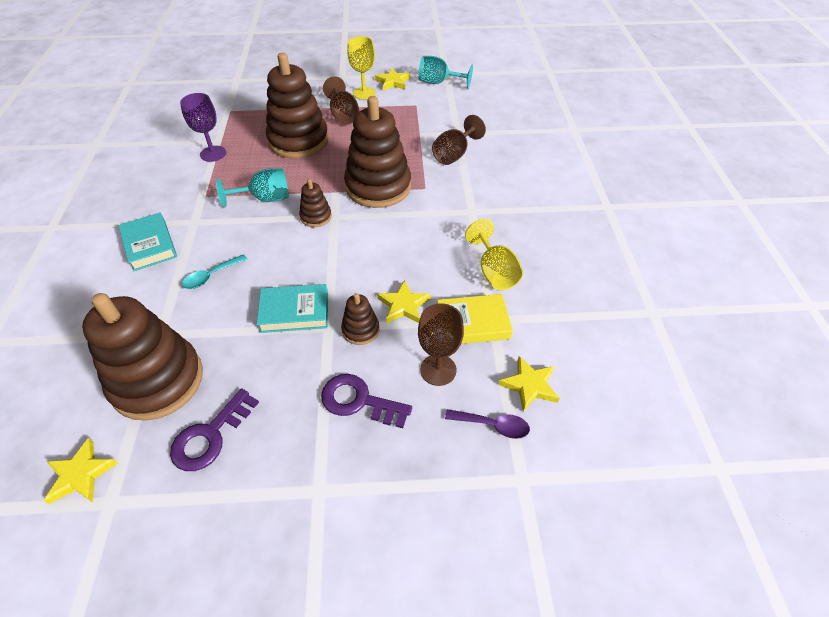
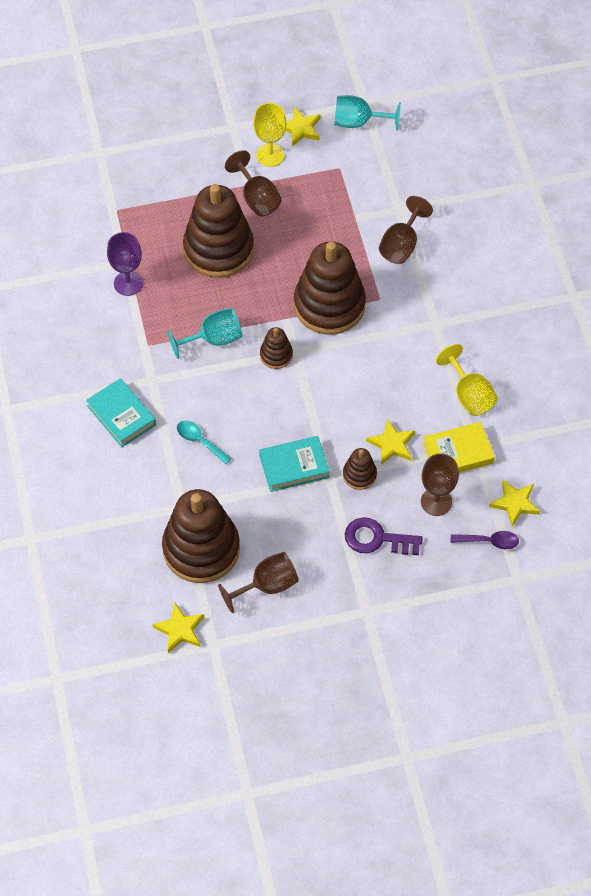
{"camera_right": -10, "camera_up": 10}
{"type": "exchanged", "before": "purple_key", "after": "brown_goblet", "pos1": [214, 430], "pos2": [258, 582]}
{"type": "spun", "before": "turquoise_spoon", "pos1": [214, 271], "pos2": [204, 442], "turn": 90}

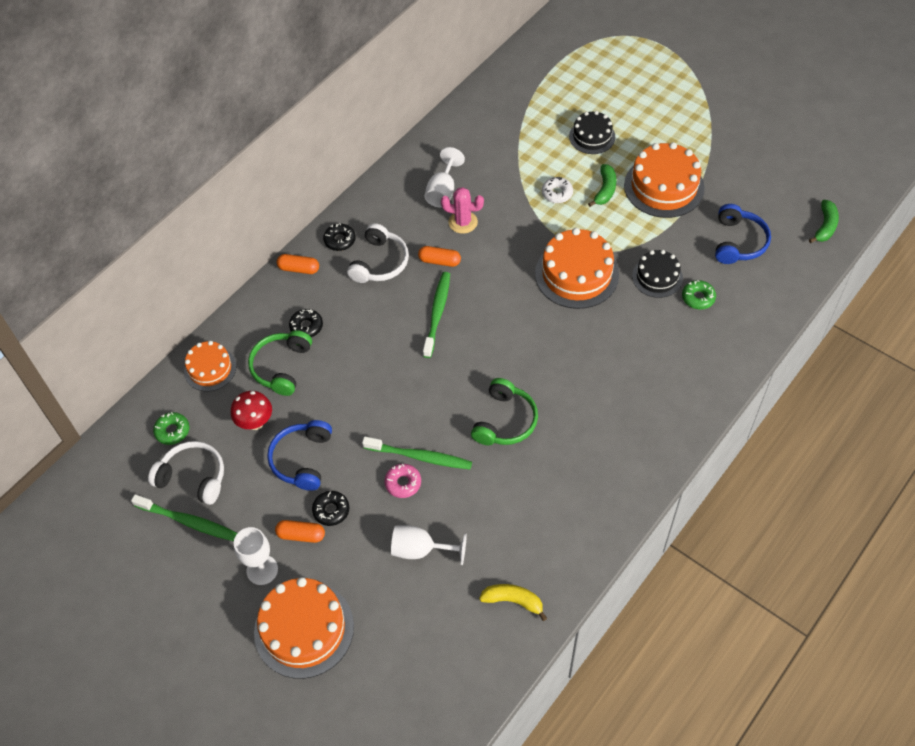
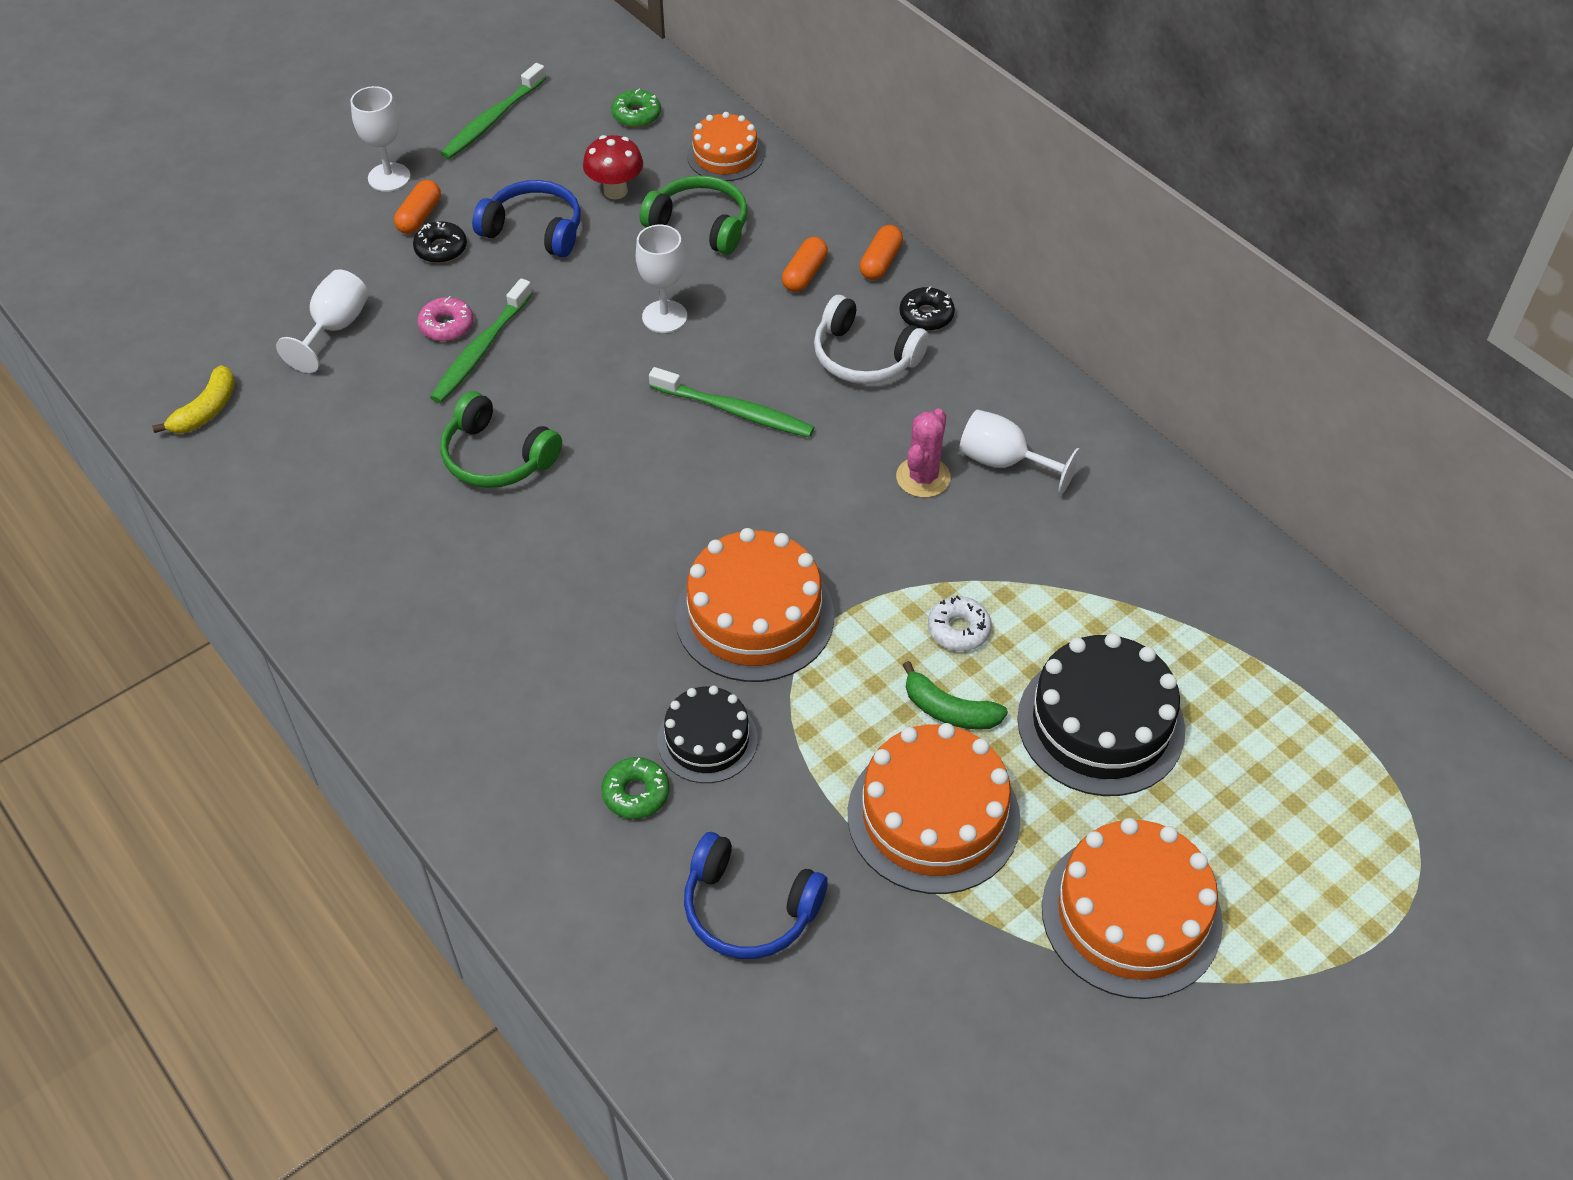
{"camera_right": 100, "camera_up": -5}
{"type": "missing", "before": "white_headphones", "pos1": [186, 473]}
{"type": "relocated", "before": "orange_cake", "pos1": [304, 628], "pos2": [1132, 908]}
{"type": "missing", "before": "black_donut", "pos1": [306, 323]}
{"type": "relocated", "before": "orange_capsule", "pos1": [439, 256], "pos2": [805, 264]}
{"type": "size", "before": "black_cake", "pos1": [592, 132], "pos2": [1101, 714], "scale": 1.67}
{"type": "missing", "before": "green_banana", "pos1": [824, 221]}
{"type": "appeared", "after": "white_goblet", "pos2": [661, 279]}

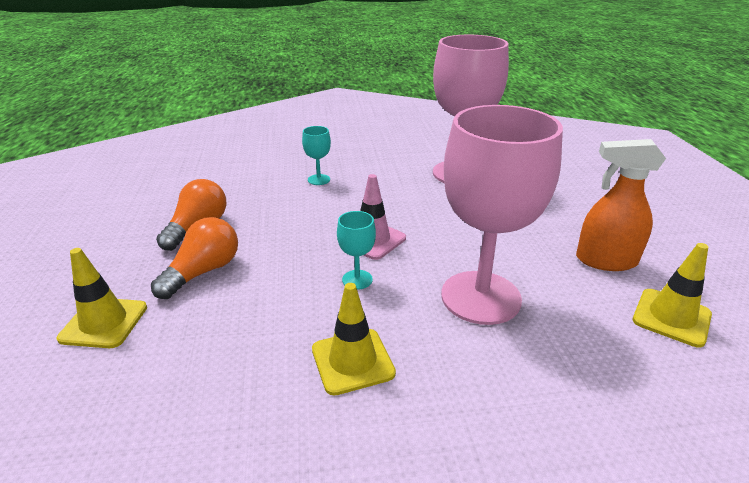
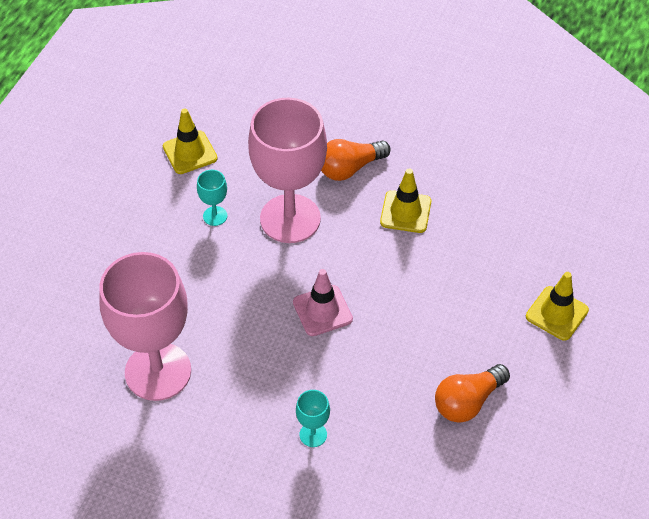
{"camera_right": -150, "camera_up": 20}
{"type": "relocated", "before": "orange_light_bulb", "pos1": [194, 258], "pos2": [356, 160]}
{"type": "relocated", "before": "turquoise_goblet", "pos1": [356, 250], "pos2": [212, 198]}
{"type": "missing", "before": "orange_spray_bottle", "pos1": [621, 205]}

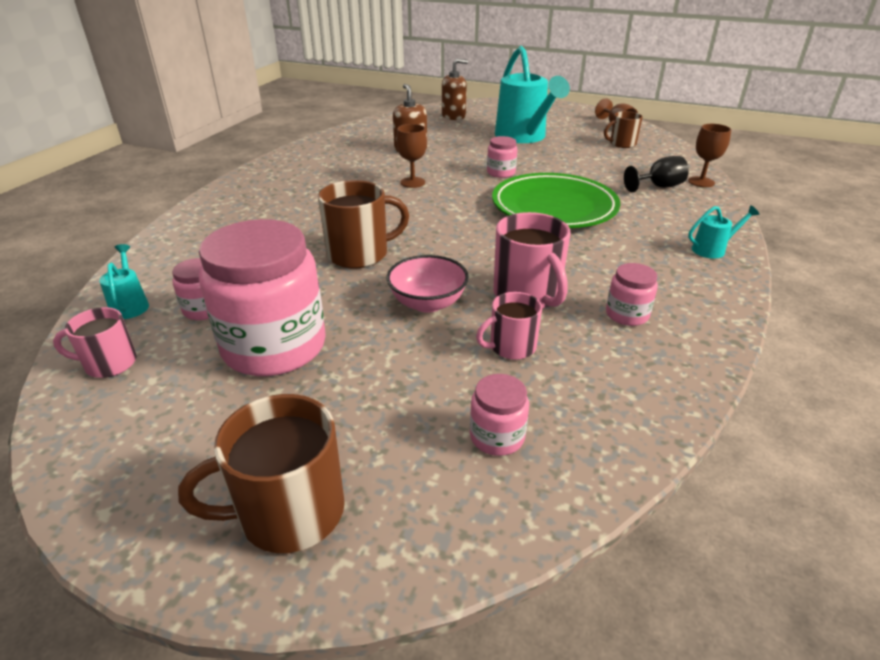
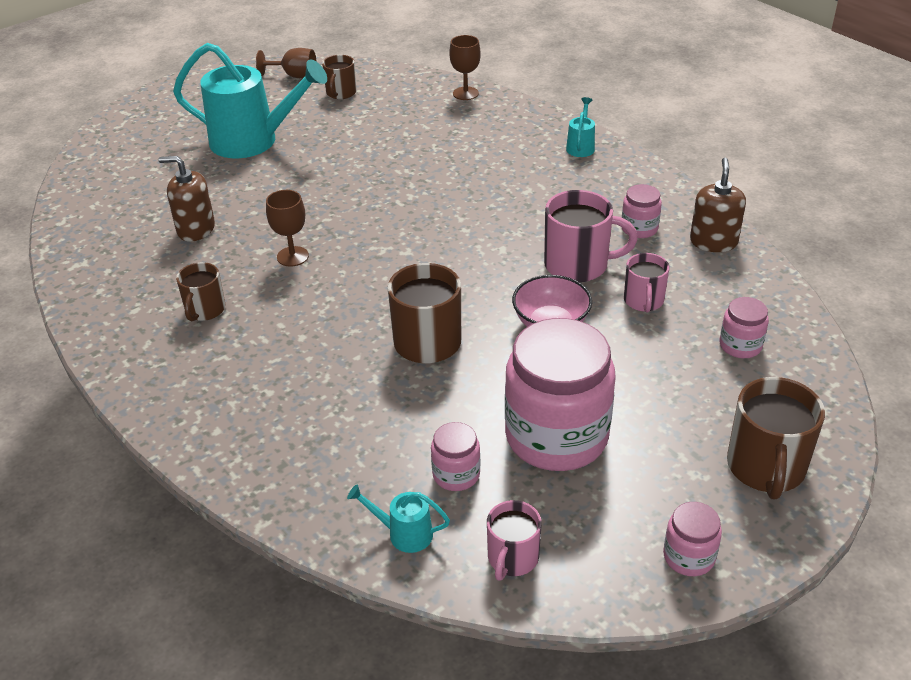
{"camera_right": -60, "camera_up": 5}
{"type": "relocated", "before": "brown_soap_dispenser", "pos1": [455, 89], "pos2": [718, 205]}
{"type": "relocated", "before": "pink_jar", "pos1": [502, 157], "pos2": [692, 539]}
{"type": "missing", "before": "green_plate", "pos1": [556, 200]}
{"type": "missing", "before": "black_goblet", "pos1": [656, 174]}
{"type": "appeared", "after": "brown_mug", "pos2": [200, 291]}

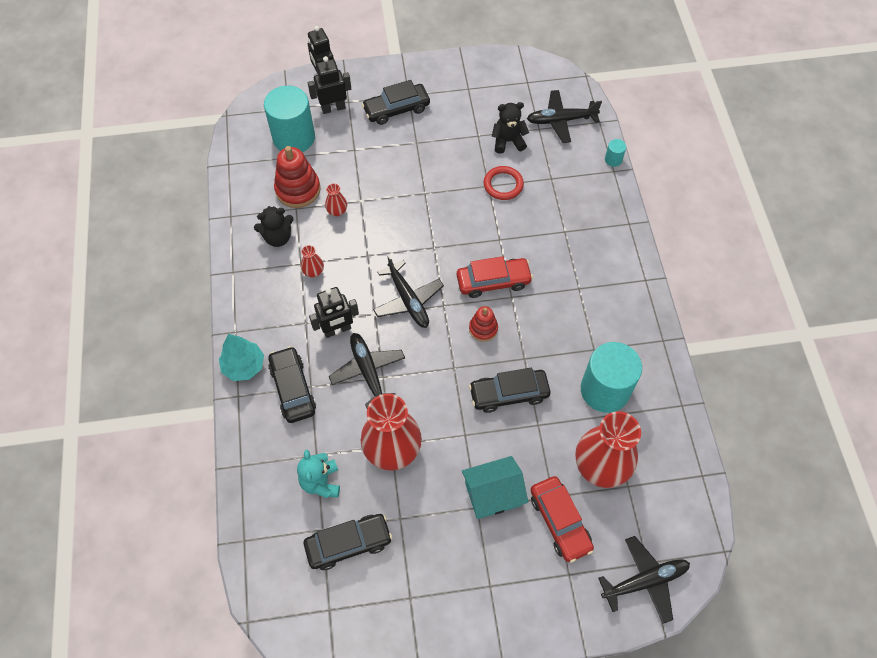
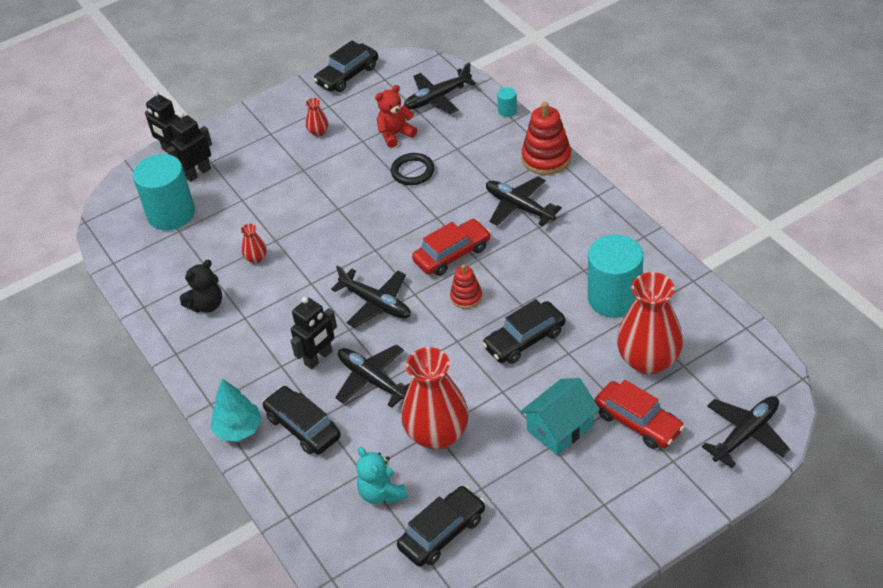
{"camera_right": -20, "camera_up": -15}
{"type": "relocated", "before": "red_stacking_toy", "pos1": [297, 177], "pos2": [546, 138]}
{"type": "relocated", "before": "red_vase", "pos1": [312, 261], "pos2": [317, 117]}
{"type": "relocated", "before": "black_car", "pos1": [396, 102], "pos2": [345, 66]}
{"type": "colour", "before": "red_ring", "after": "black_ring", "pos1": [504, 183], "pos2": [412, 169]}
{"type": "colour", "before": "black_teddy_bear", "after": "red_teddy_bear", "pos1": [510, 128], "pos2": [396, 116]}
{"type": "appeared", "after": "black_plane", "pos2": [524, 201]}

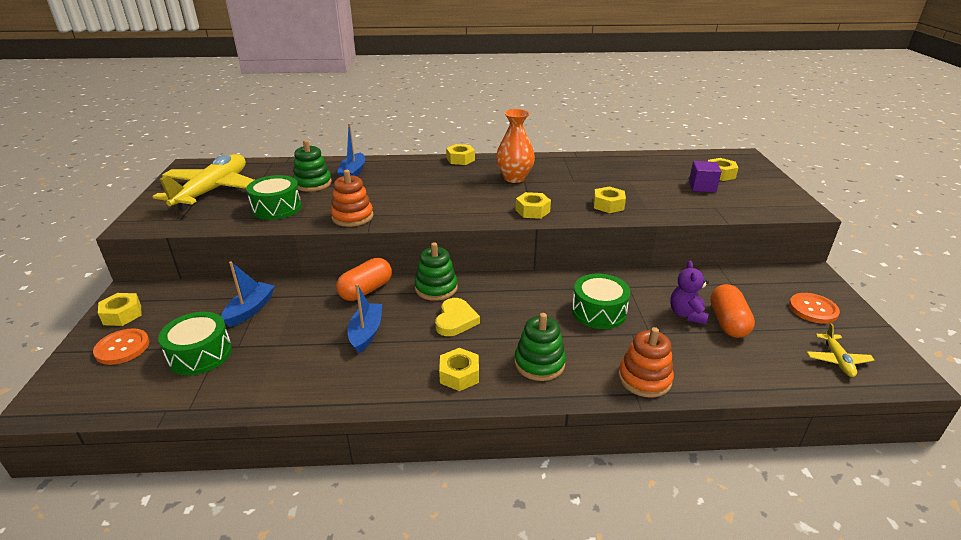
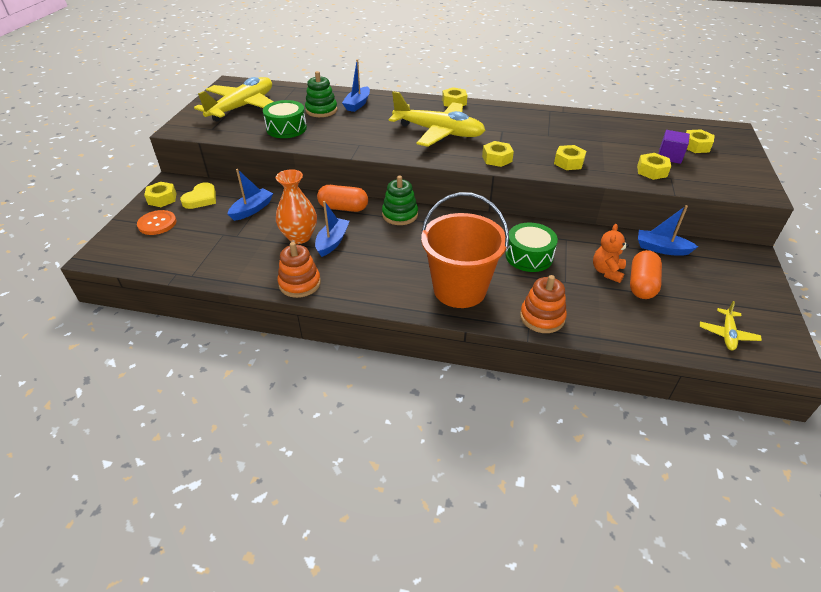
{"camera_right": 15, "camera_up": 10}
{"type": "missing", "before": "green_drum", "pos1": [195, 343]}
{"type": "relocated", "before": "orange_stacking_toy", "pos1": [352, 198], "pos2": [299, 270]}
{"type": "spun", "before": "orange_capsule", "pos1": [364, 279], "pos2": [342, 198], "turn": 45}
{"type": "relocated", "before": "yellow_heart", "pos1": [457, 317], "pos2": [198, 195]}
{"type": "relocated", "before": "yellow_nut", "pos1": [459, 369], "pos2": [654, 166]}
{"type": "relocated", "before": "orange_vase", "pos1": [515, 146], "pos2": [296, 206]}
{"type": "exchanged", "before": "green_stacking_toy", "after": "orange_bucket", "pos1": [540, 347], "pos2": [465, 250]}
{"type": "colour", "before": "purple_teddy_bear", "after": "orange_teddy_bear", "pos1": [689, 292], "pos2": [611, 253]}
{"type": "missing", "before": "orange_button", "pos1": [814, 308]}
{"type": "appeared", "after": "yellow_plane", "pos2": [437, 119]}
{"type": "appeared", "after": "blue_boat", "pos2": [668, 230]}

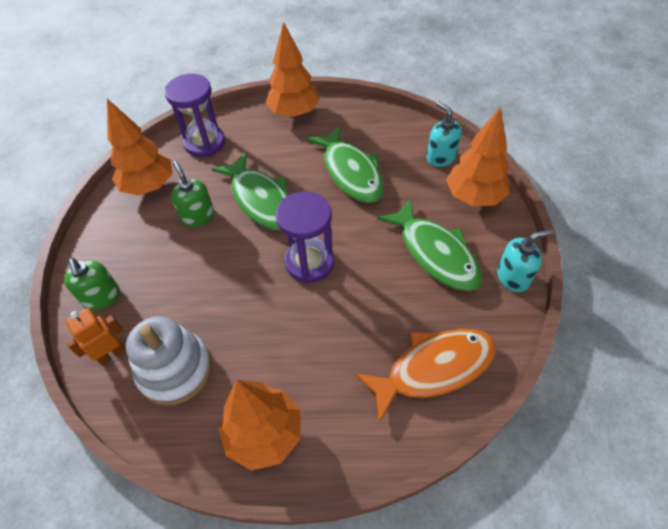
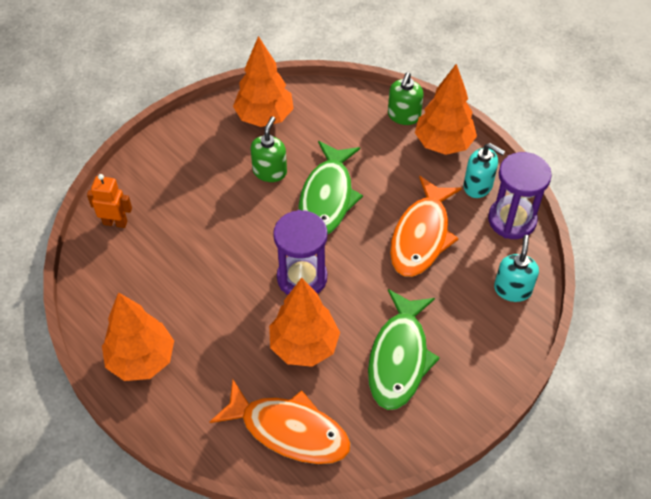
{"camera_right": 45, "camera_up": 0}
{"type": "relocated", "before": "green_soap_dispenser", "pos1": [92, 284], "pos2": [406, 98]}
{"type": "missing", "before": "white_stacking_toy", "pos1": [168, 361]}
{"type": "relocated", "before": "purple_hourglass", "pos1": [194, 115], "pos2": [520, 195]}
{"type": "colour", "before": "green_fish", "after": "orange_fish", "pos1": [345, 164], "pos2": [426, 226]}
{"type": "relocated", "before": "orange_tree", "pos1": [477, 156], "pos2": [304, 322]}
{"type": "relocated", "before": "turquoise_soap_dispenser", "pos1": [525, 260], "pos2": [484, 170]}

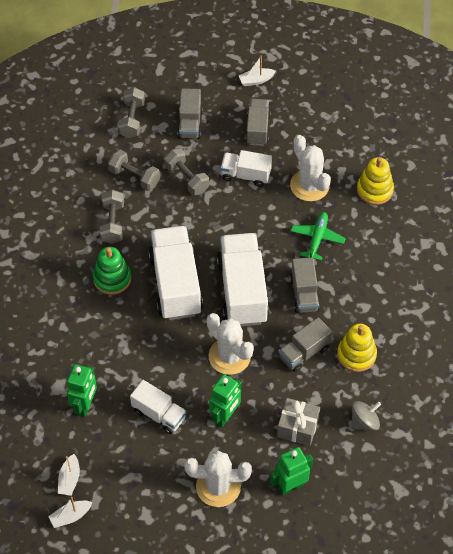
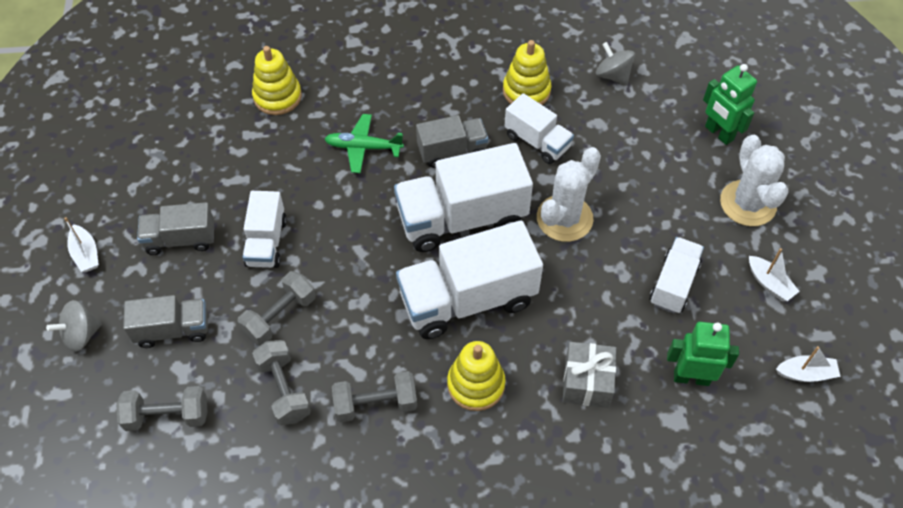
{"camera_right": -100, "camera_up": 0}
{"type": "relocated", "before": "white_boat", "pos1": [70, 512], "pos2": [774, 274]}
{"type": "colour", "before": "green_stacking_toy", "after": "yellow_stacking_toy", "pos1": [112, 271], "pos2": [476, 376]}
{"type": "spun", "before": "grey_dumbbell", "pos1": [134, 170], "pos2": [281, 383], "turn": -45}
{"type": "missing", "before": "green_robot", "pos1": [225, 400]}
{"type": "relocated", "before": "grey_gift", "pos1": [298, 422], "pos2": [589, 375]}
{"type": "colour", "before": "grey_truck", "after": "white_truck", "pos1": [305, 344], "pos2": [539, 128]}
{"type": "missing", "before": "white_cactus", "pos1": [310, 168]}
{"type": "appeared", "after": "grey_spinning_top", "pos2": [74, 326]}

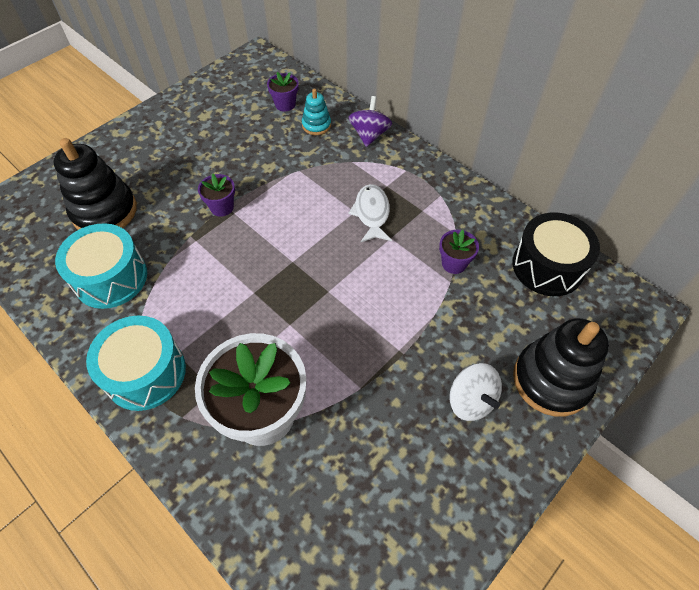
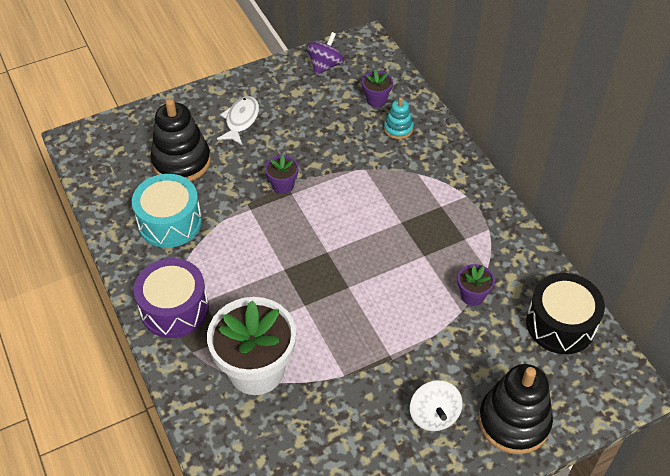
{"camera_right": 20, "camera_up": -5}
{"type": "colour", "before": "turquoise_drum", "after": "purple_drum", "pos1": [136, 363], "pos2": [171, 298]}
{"type": "relocated", "before": "white_fish", "pos1": [370, 213], "pos2": [238, 120]}
{"type": "relocated", "before": "purple_spinning_top", "pos1": [370, 121], "pos2": [325, 53]}

